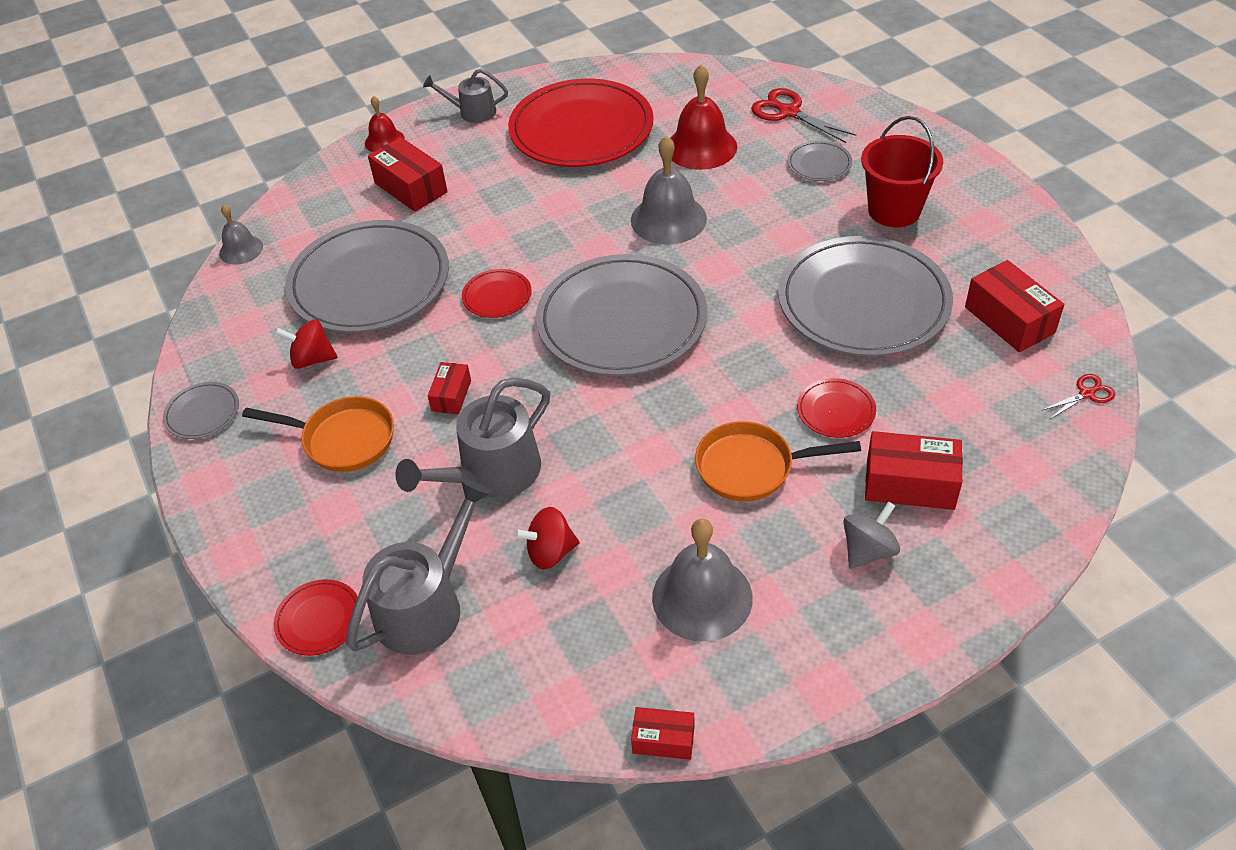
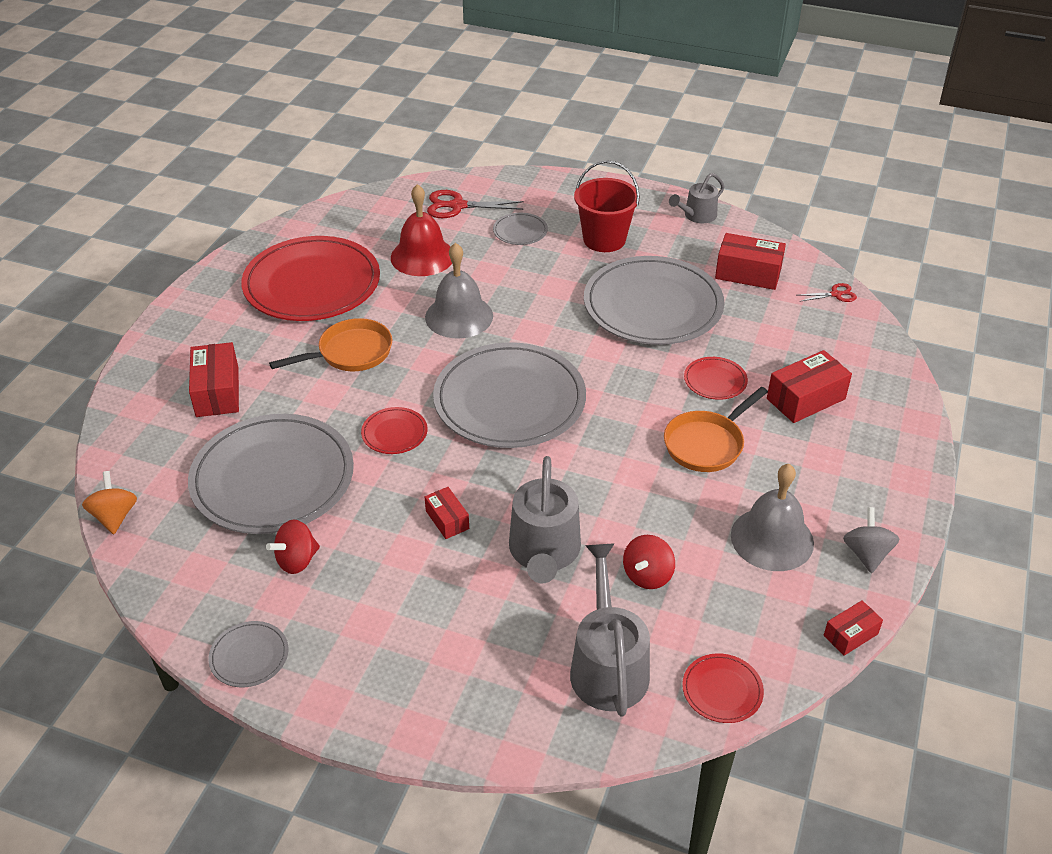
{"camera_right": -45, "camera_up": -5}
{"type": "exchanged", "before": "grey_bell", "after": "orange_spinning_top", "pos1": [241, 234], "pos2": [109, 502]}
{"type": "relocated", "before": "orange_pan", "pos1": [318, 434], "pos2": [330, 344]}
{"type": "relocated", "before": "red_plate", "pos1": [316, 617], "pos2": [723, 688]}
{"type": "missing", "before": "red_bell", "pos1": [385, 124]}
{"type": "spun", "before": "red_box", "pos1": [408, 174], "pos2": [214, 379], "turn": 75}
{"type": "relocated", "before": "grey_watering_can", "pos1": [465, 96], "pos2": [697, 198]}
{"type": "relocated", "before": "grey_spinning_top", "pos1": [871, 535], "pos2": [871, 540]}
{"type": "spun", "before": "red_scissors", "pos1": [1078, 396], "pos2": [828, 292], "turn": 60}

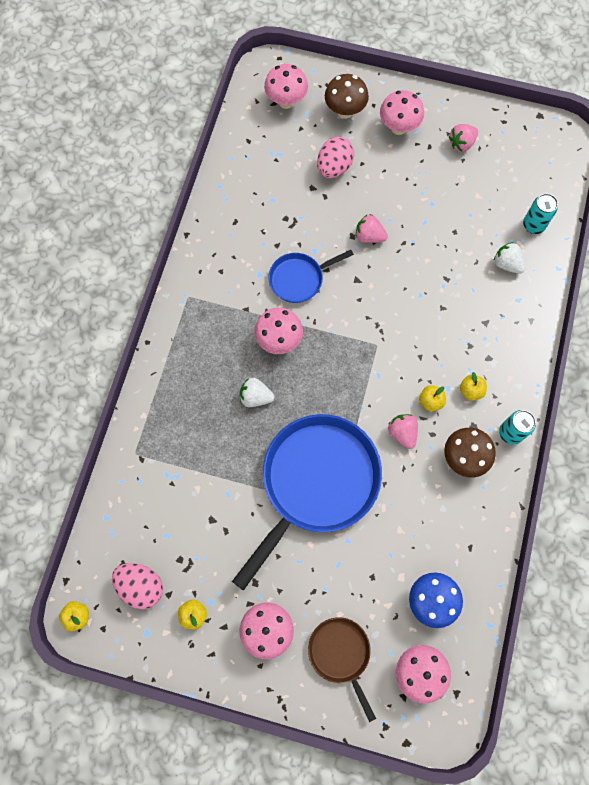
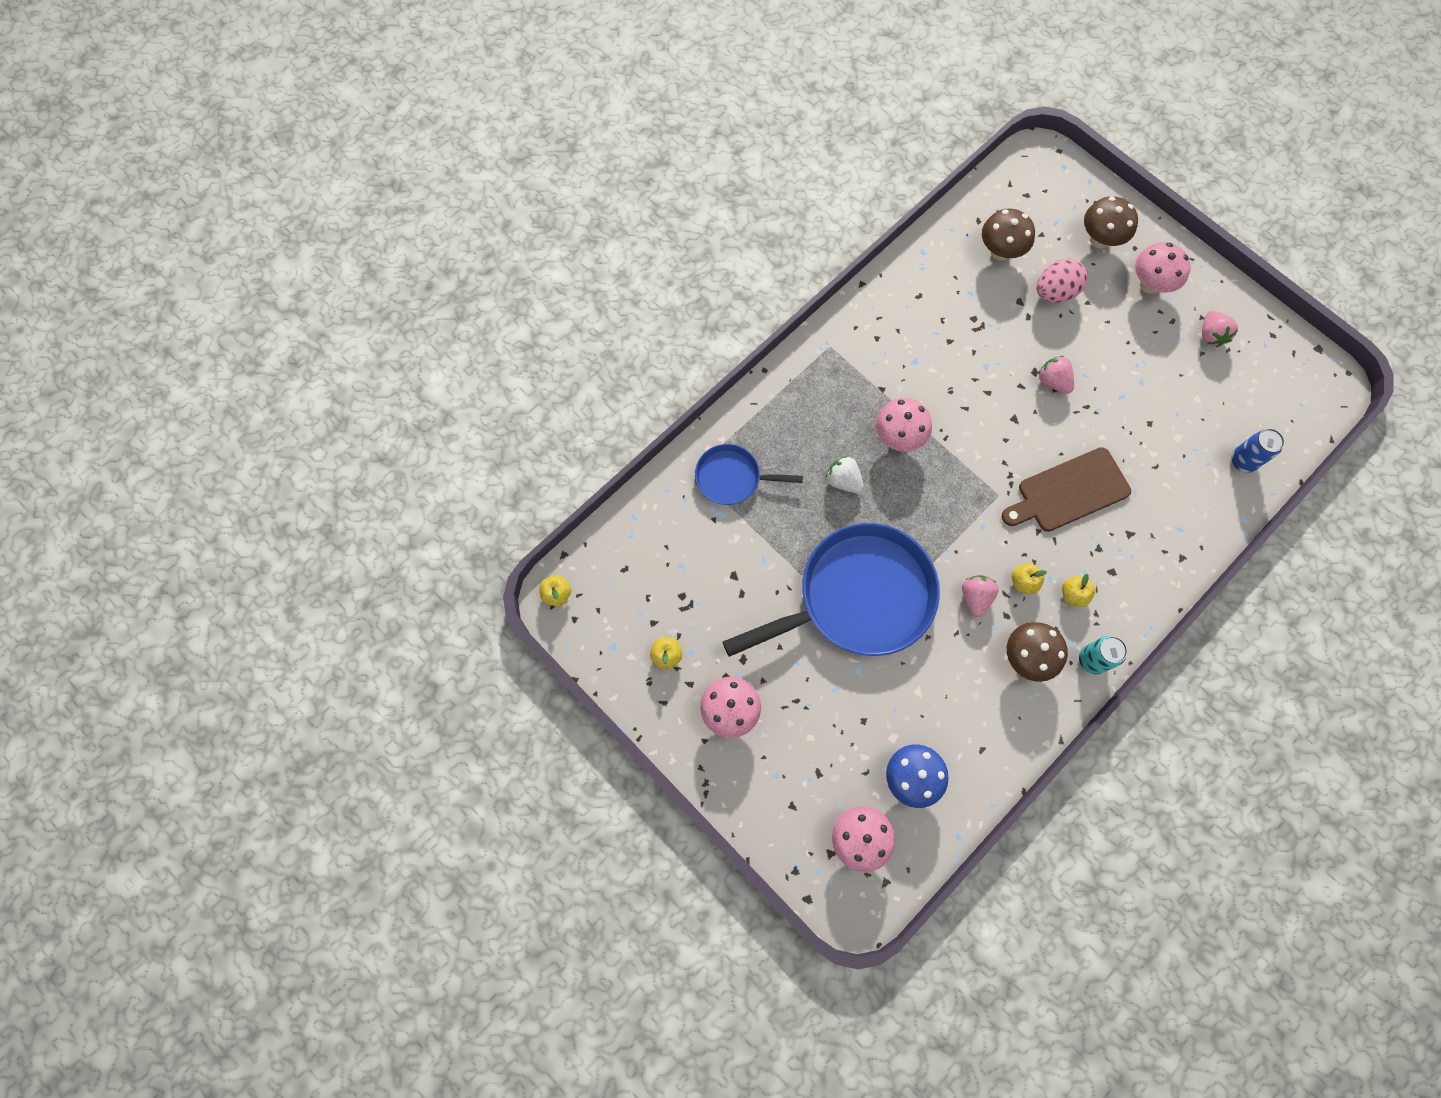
{"camera_right": 30, "camera_up": 0}
{"type": "missing", "before": "pink_egg", "pos1": [137, 586]}
{"type": "missing", "before": "pink_mushroom", "pos1": [286, 86]}
{"type": "relocated", "before": "blue_pan", "pos1": [311, 276], "pos2": [749, 474]}
{"type": "missing", "before": "brown_pan", "pos1": [342, 669]}
{"type": "spun", "before": "pink_strawberry", "pos1": [463, 138], "pos2": [1220, 329], "turn": -90}
{"type": "missing", "before": "white_strawberry", "pos1": [509, 258]}
{"type": "colour", "before": "turquoise_can", "after": "blue_can", "pos1": [540, 214], "pos2": [1258, 450]}
{"type": "appeared", "after": "brown_mushroom", "pos2": [1008, 234]}
{"type": "appeared", "after": "brown_cutting_board", "pos2": [1066, 489]}

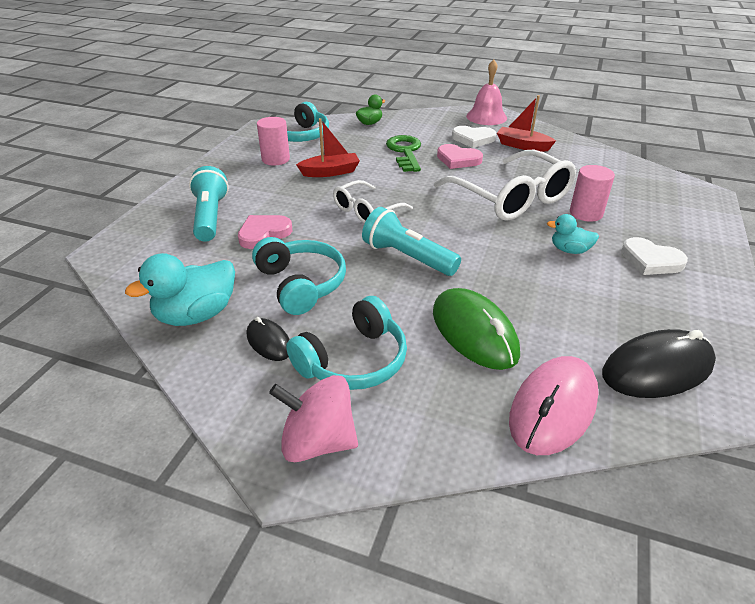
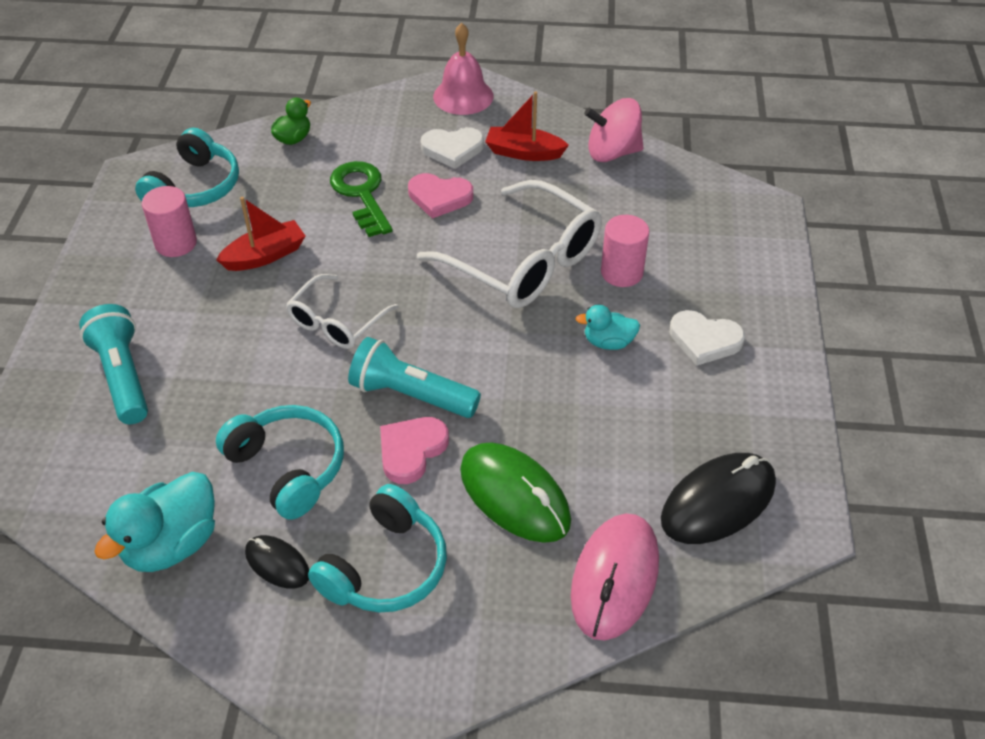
{"camera_right": -15, "camera_up": 10}
{"type": "relocated", "before": "pink_heart", "pos1": [265, 232], "pos2": [414, 450]}
{"type": "relocated", "before": "pink_spinning_top", "pos1": [313, 418], "pos2": [614, 130]}

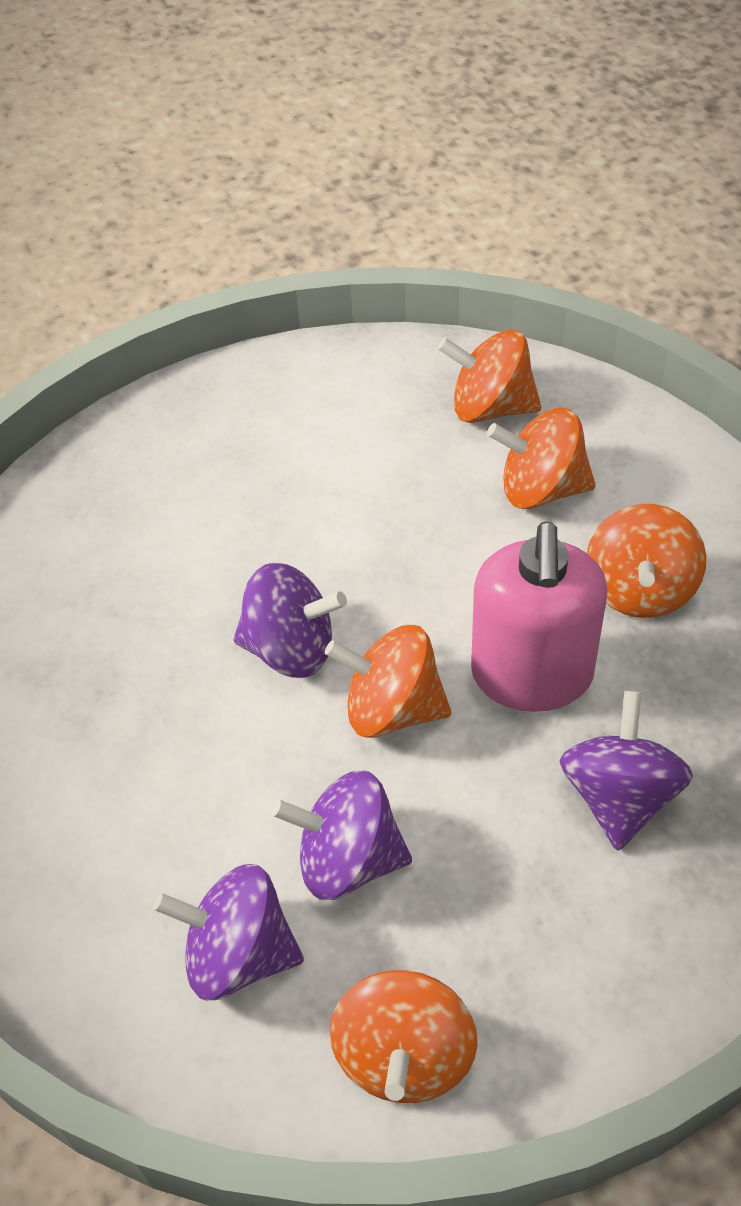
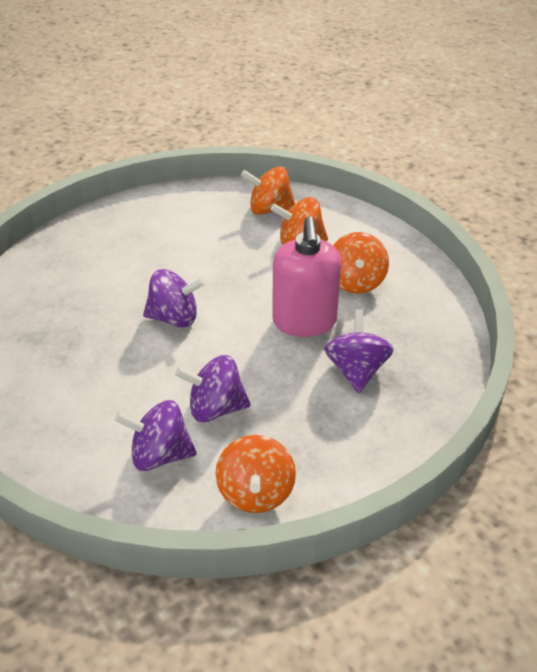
{"camera_right": -10, "camera_up": -10}
{"type": "missing", "before": "orange_spinning_top", "pos1": [388, 681]}

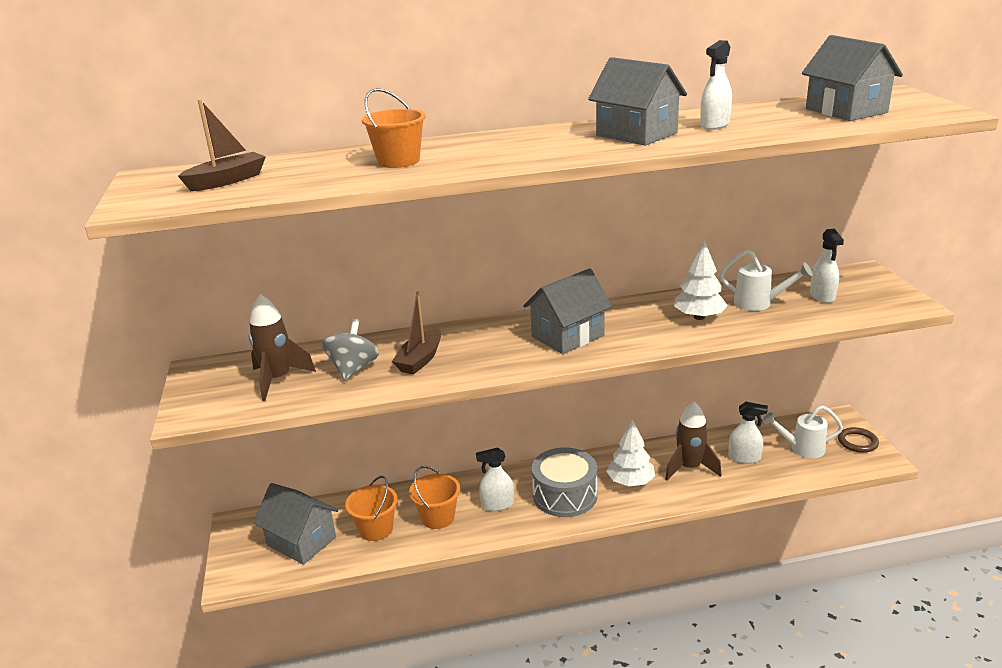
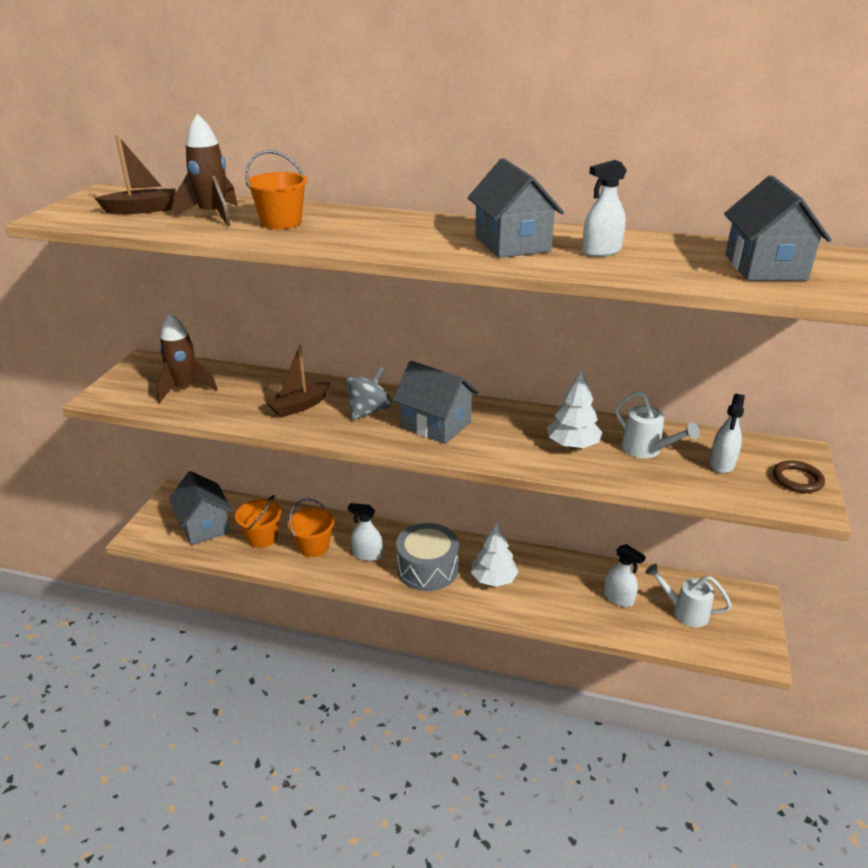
{"camera_right": 25, "camera_up": 5}
{"type": "relocated", "before": "grey_spinning_top", "pos1": [350, 350], "pos2": [368, 393]}
{"type": "spun", "before": "grey_house", "pos1": [567, 311], "pos2": [435, 402], "turn": 45}
{"type": "relocated", "before": "brown_rocket", "pos1": [693, 441], "pos2": [205, 170]}
{"type": "relocated", "before": "brown_ring", "pos1": [858, 440], "pos2": [799, 476]}

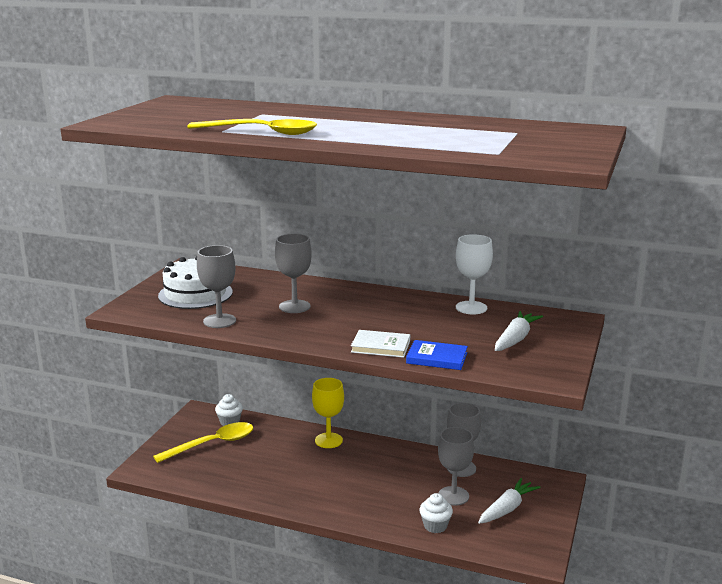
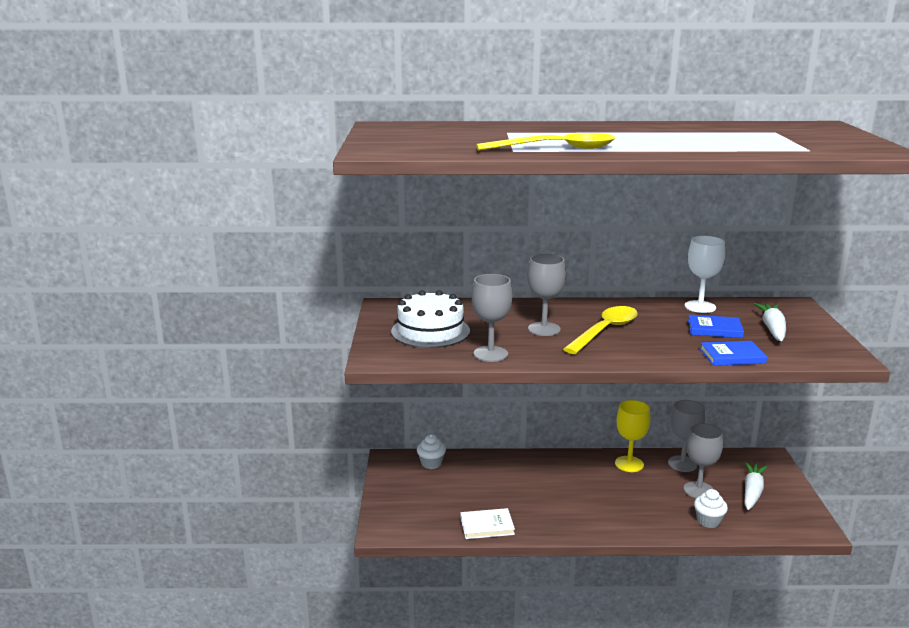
{"camera_right": -20, "camera_up": 0}
{"type": "relocated", "before": "yellow_spoon", "pos1": [203, 442], "pos2": [600, 330]}
{"type": "relocated", "before": "yellow_goblet", "pos1": [328, 413], "pos2": [632, 436]}
{"type": "relocated", "before": "white_book", "pos1": [380, 344], "pos2": [487, 523]}
{"type": "appeared", "after": "blue_book", "pos2": [716, 326]}

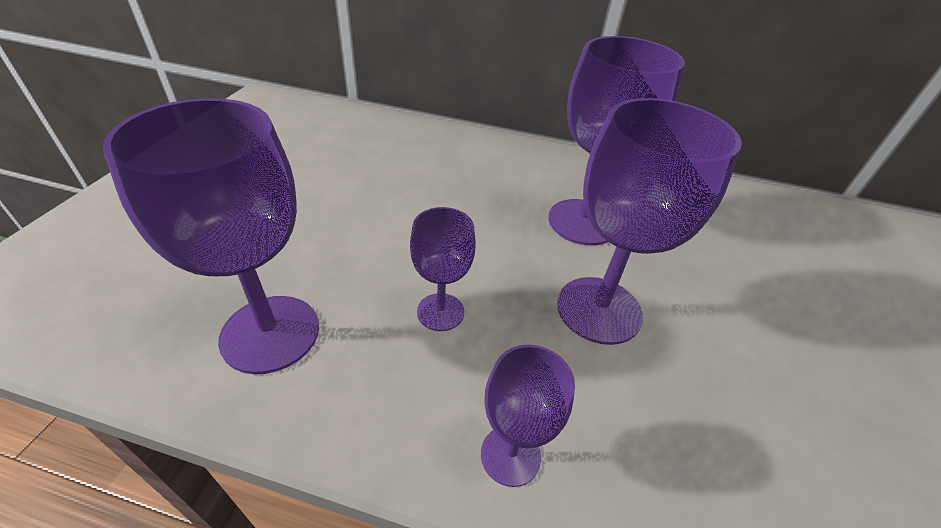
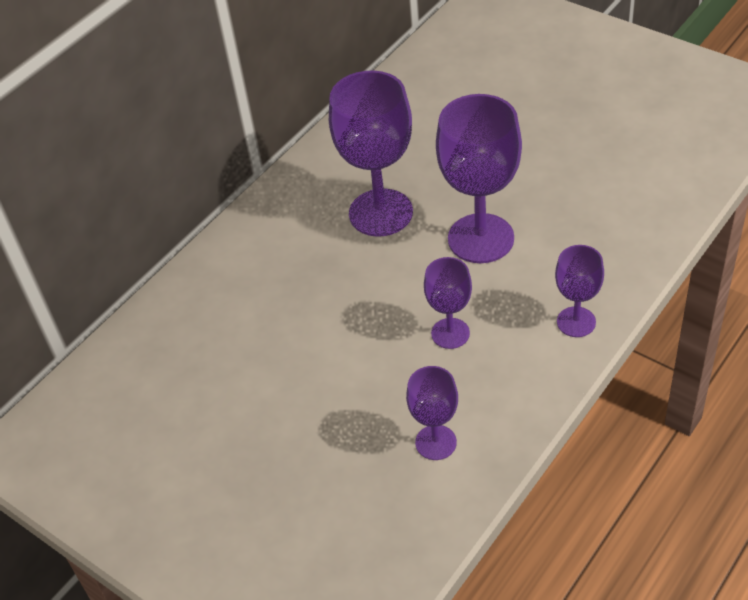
{"camera_right": -60, "camera_up": 5}
{"type": "size", "before": "purple_goblet", "pos1": [211, 236], "pos2": [432, 413], "scale": 0.54}

